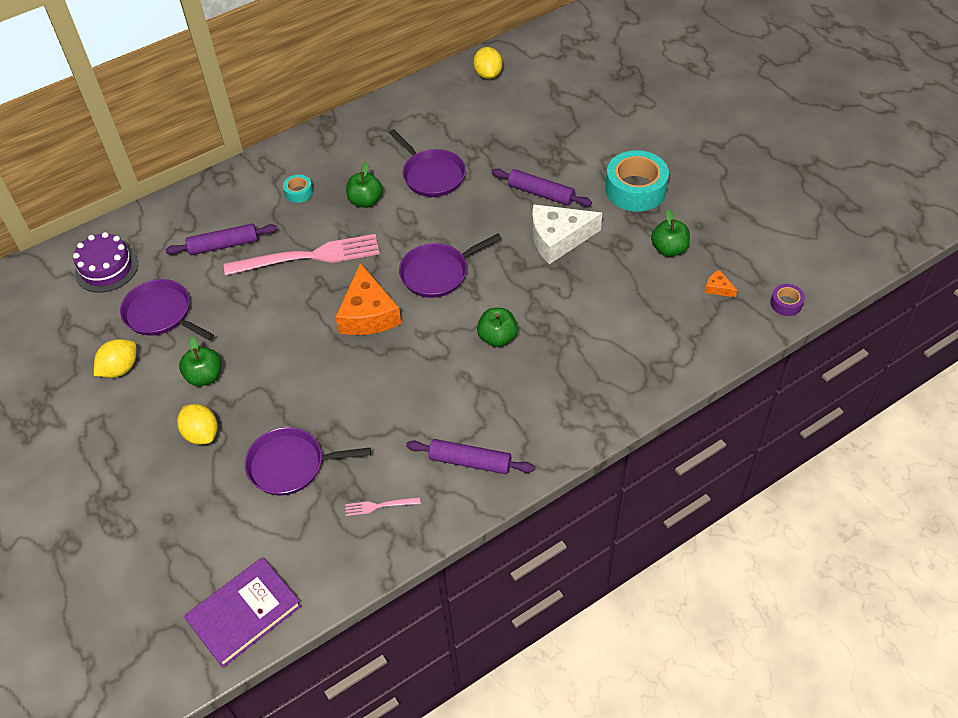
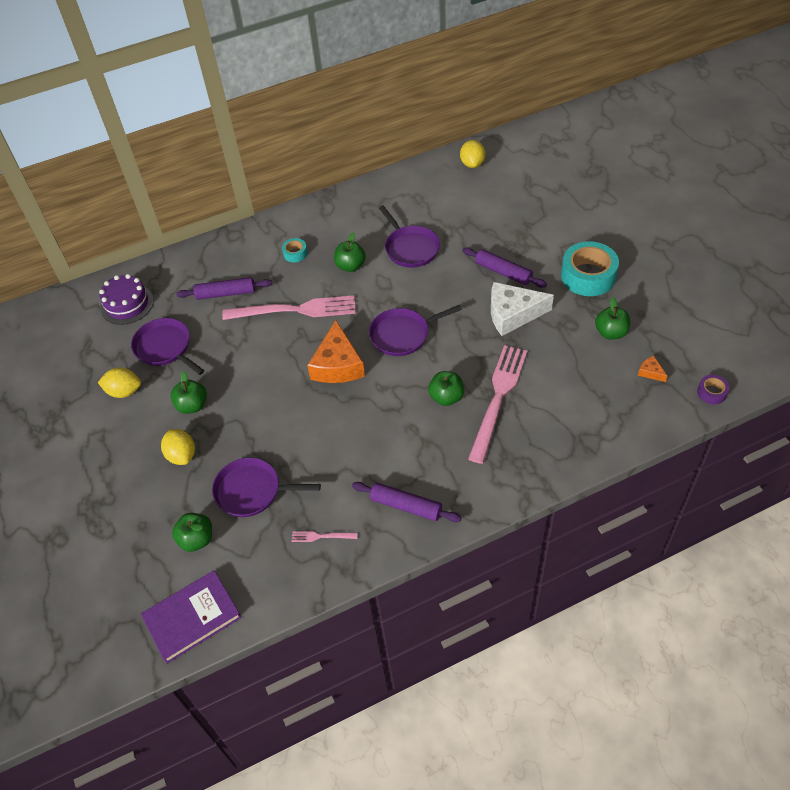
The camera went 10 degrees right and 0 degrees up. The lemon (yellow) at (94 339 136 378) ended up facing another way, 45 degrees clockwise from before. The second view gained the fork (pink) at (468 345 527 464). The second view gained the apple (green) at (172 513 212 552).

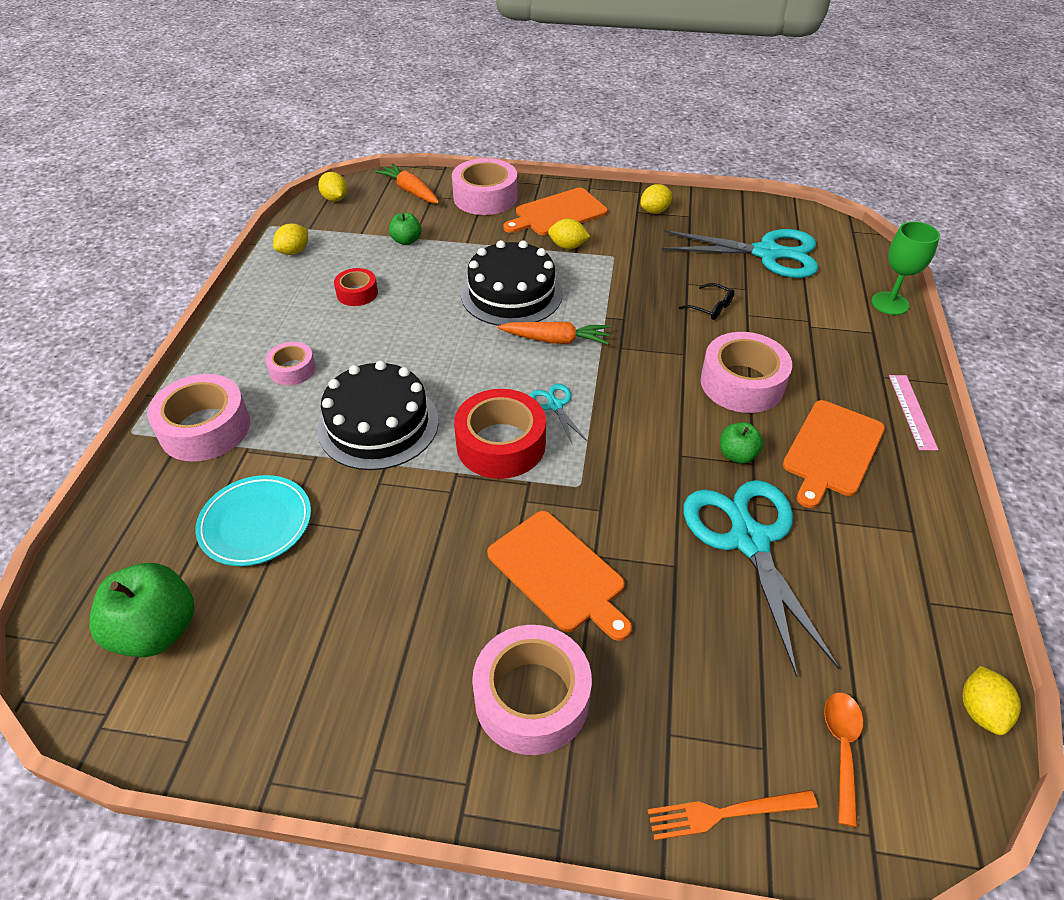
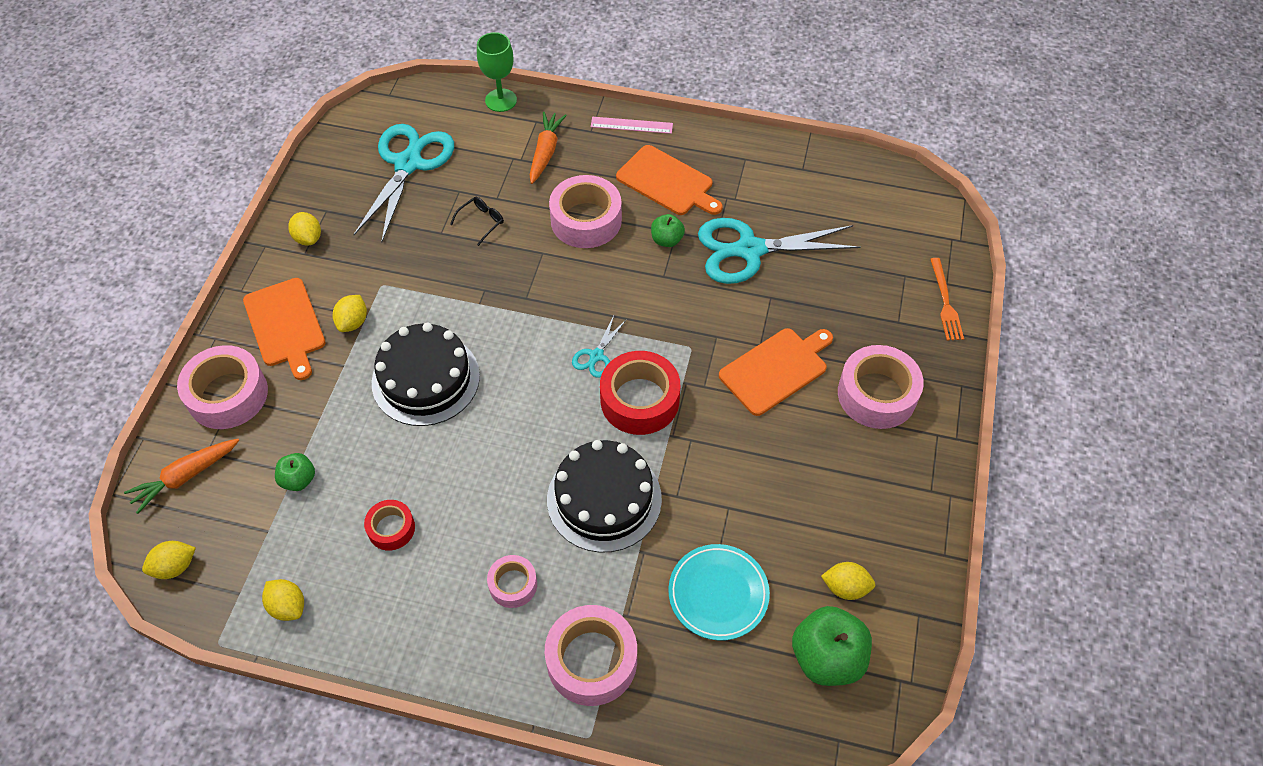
The camera went 85 degrees left and 10 degrees up. The carrot (orange) ended up elsewhere, having gone from (498 322 610 345) to (530 112 567 184). The scissors (turquoise) at (529 384 588 445) ended up facing another way, 45 degrees counterclockwise from before. The lemon (yellow) ended up elsewhere, having gone from (962 666 1021 735) to (821 562 875 600). The second view lost the spoon (orange) at (824 692 863 827).

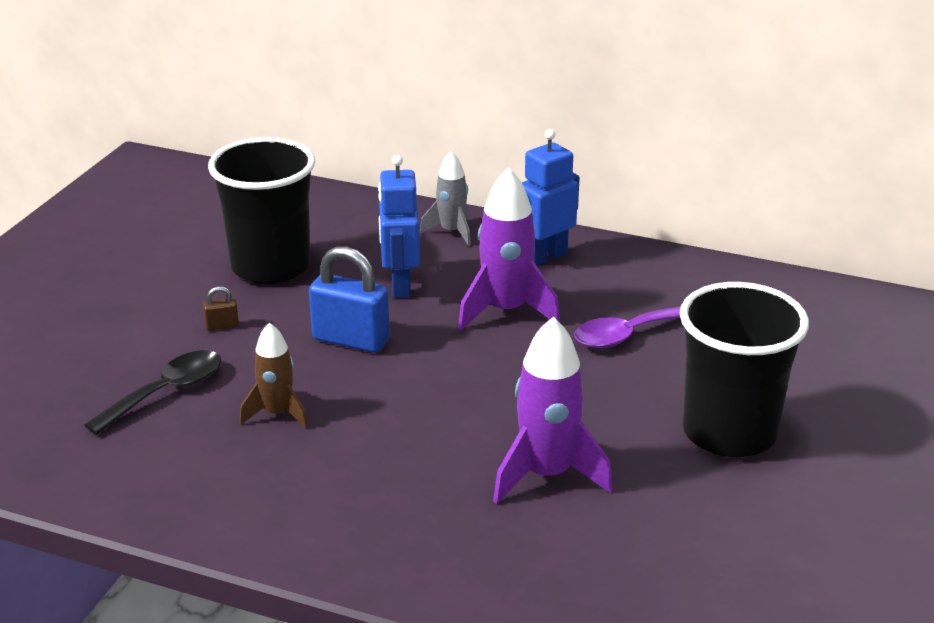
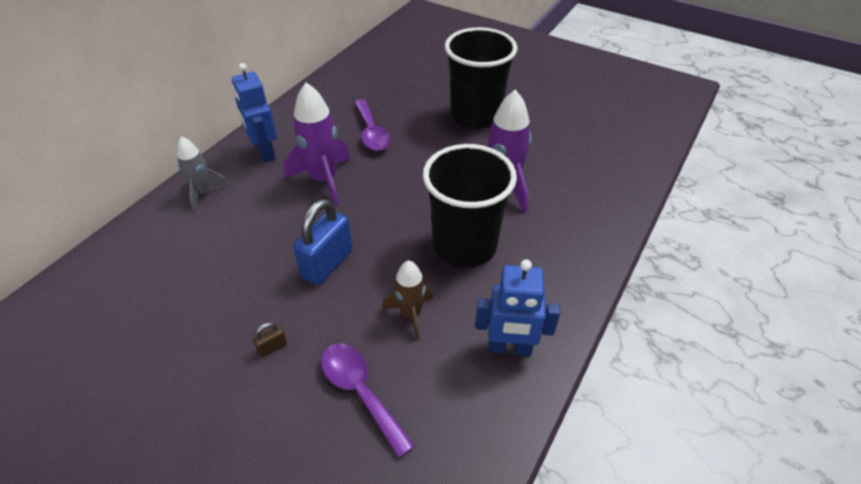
The camera went 80 degrees left and 15 degrees up. The cup (black) ended up elsewhere, having gone from (208 137 315 284) to (423 144 517 268). The robot (blue) ended up elsewhere, having gone from (378 155 420 298) to (475 259 560 356). The padlock (brown) at (203 286 239 331) ended up facing another way, 60 degrees clockwise from before. What was the spoon (black) at (84 350 221 435) turned into the spoon (purple) at (321 344 415 458).

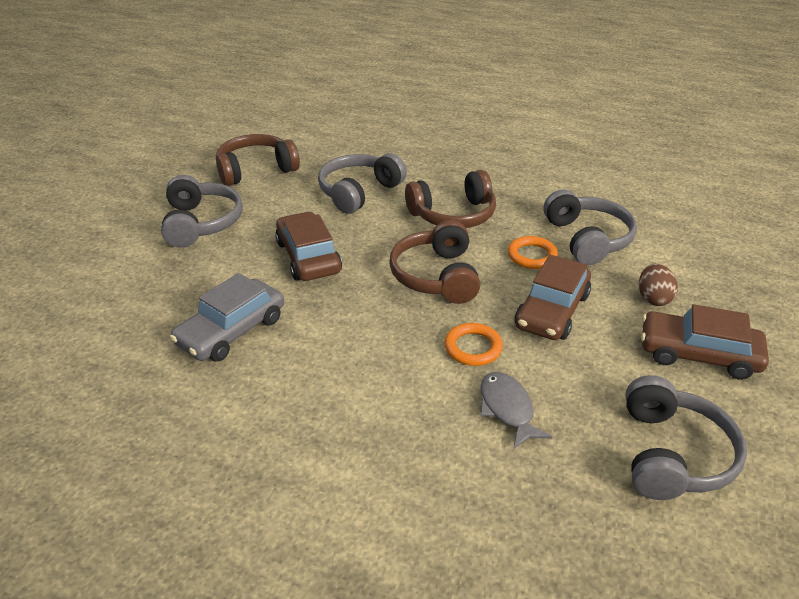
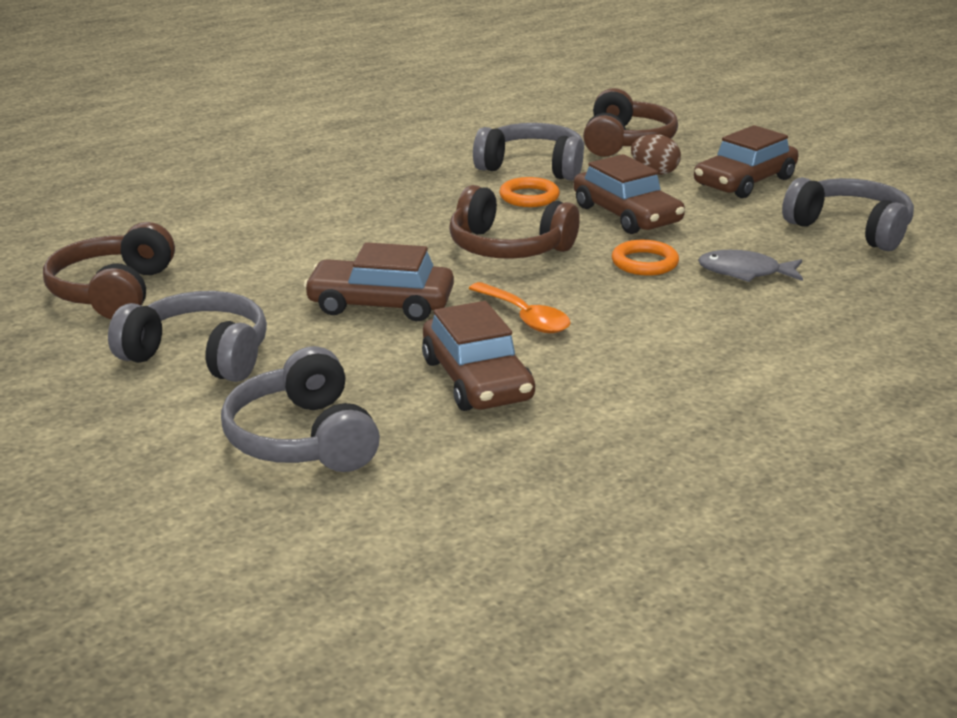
The camera went 60 degrees left and 10 degrees down. The headphones (grey) ended up elsewhere, having gone from (318 153 407 214) to (221 346 380 472). The headphones (brown) ended up elsewhere, having gone from (405 170 496 228) to (583 88 678 157). What was the car (grey) at (170 273 284 362) turned into the car (brown) at (422 301 535 411). The second view gained the spoon (orange) at (468 282 570 333).

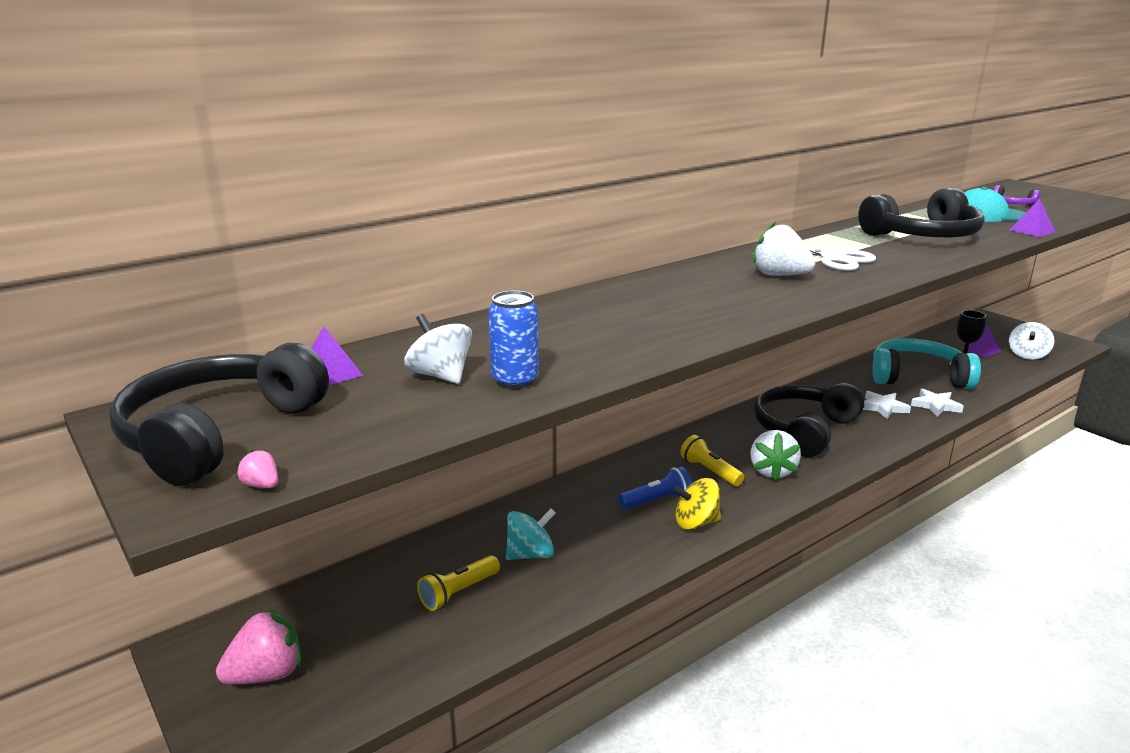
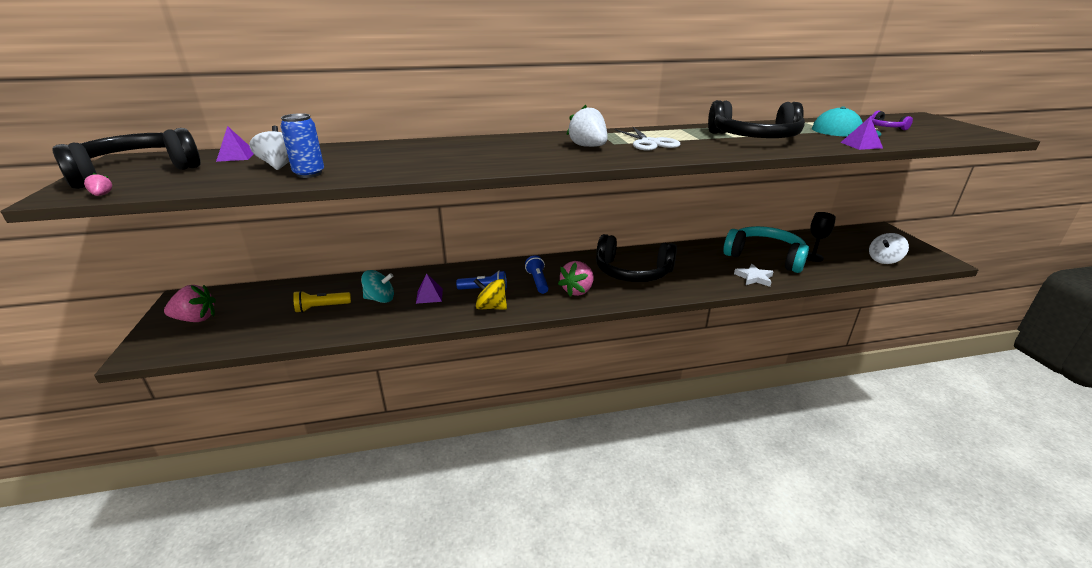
The camera went 25 degrees right and 5 degrees up. The pyramid (purple) ended up elsewhere, having gone from (962 325 1001 358) to (416 273 443 304). The headphones (black) at (754 383 864 457) ended up facing another way, 135 degrees counterclockwise from before. The second view lost the star (white) at (863 391 911 419). What was the strawberry (white) at (750 430 801 481) turned into the strawberry (pink) at (558 261 593 296). What was the flashlight (yellow) at (680 435 744 486) turned into the flashlight (blue) at (525 255 549 294).

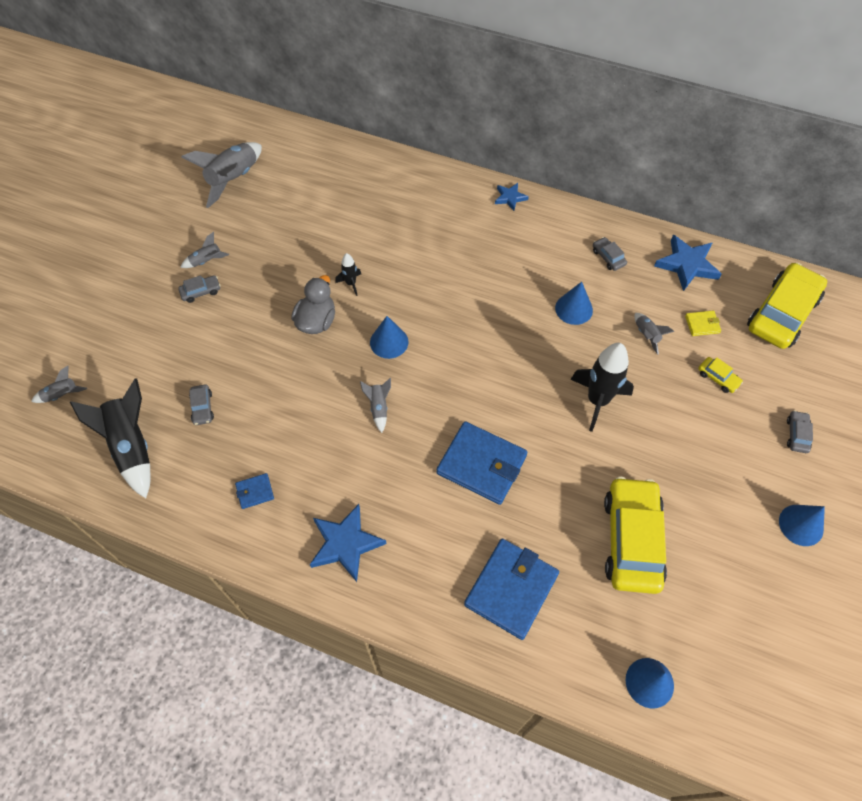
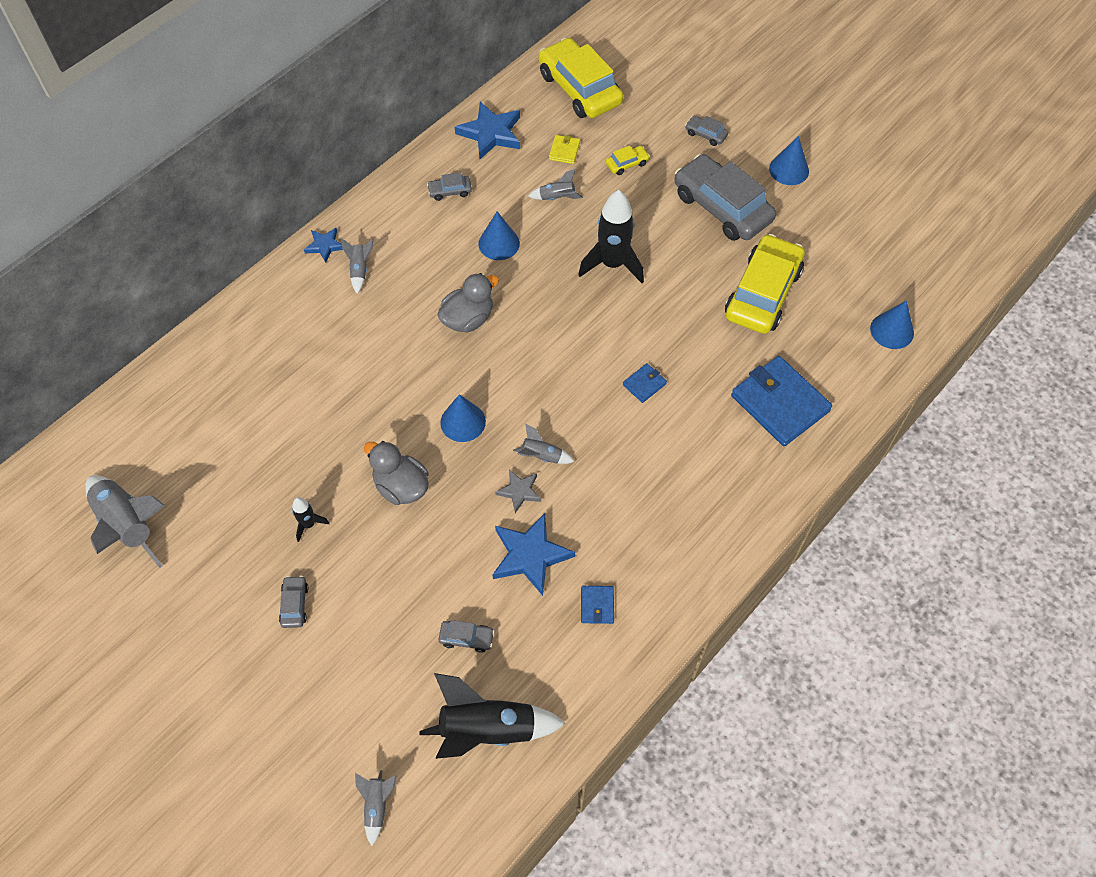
The camera went 70 degrees left and 0 degrees up. The rocket (grey) ended up elsewhere, having gone from (180 232 229 268) to (341 238 374 294). The rocket (black) ended up elsewhere, having gone from (335 253 361 296) to (292 497 330 542). The size of the wallet (blue) at (437 421 527 505) changed by a factor of 0.45. The car (yellow) at (604 476 667 594) ended up facing another way, 90 degrees clockwise from before. The star (blue) ended up elsewhere, having gone from (310 504 387 582) to (492 513 575 596). The second view gained the car (grey) at (674 154 776 241). The second view gained the duck (grey) at (437 273 499 333). The second view gained the star (grey) at (495 470 541 513).

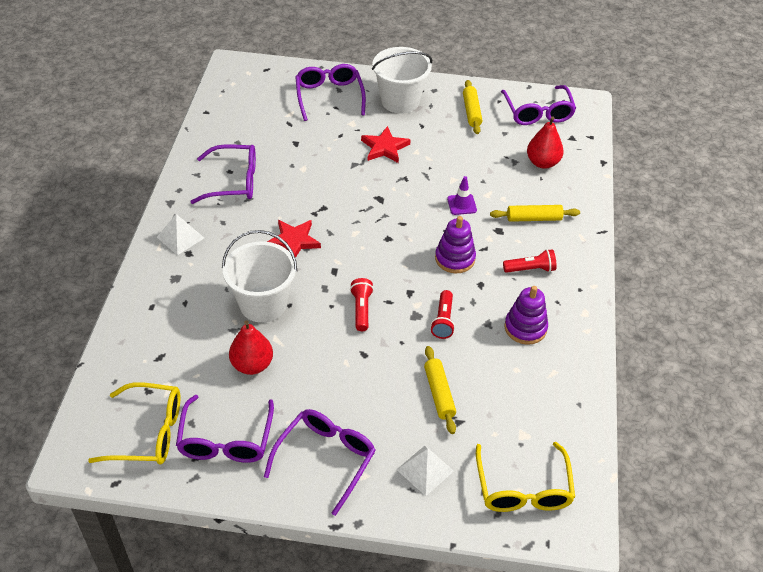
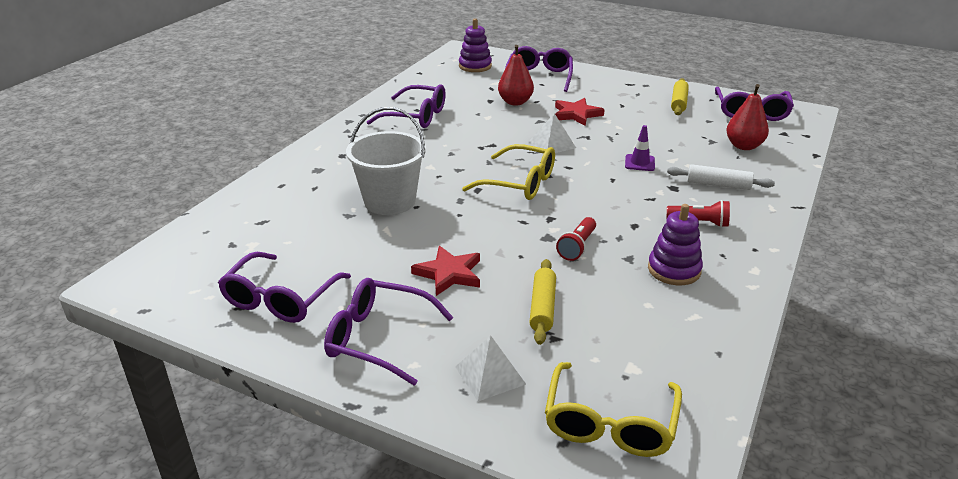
The camera went 20 degrees right and 15 degrees down. The second view lost the bucket (white) at (372 47 432 114). What was the rolling pin (yellow) at (490 205 580 222) turned into the rolling pin (white) at (667 164 775 190). The pyramid (white) ended up elsewhere, having gone from (157 214 204 255) to (529 113 576 153). The stacking toy (purple) ended up elsewhere, having gone from (435 216 476 273) to (459 19 492 72). The star (red) ended up elsewhere, having gone from (267 220 321 258) to (411 246 480 296). The second view lost the flashlight (red) at (350 278 374 331). The pear (red) ended up elsewhere, having gone from (229 320 273 375) to (498 45 534 105). The glasses (yellow) ended up elsewhere, having gone from (88 382 180 464) to (462 144 555 200). The glasses (purple) at (264 409 376 516) ended up facing another way, 120 degrees counterclockwise from before.

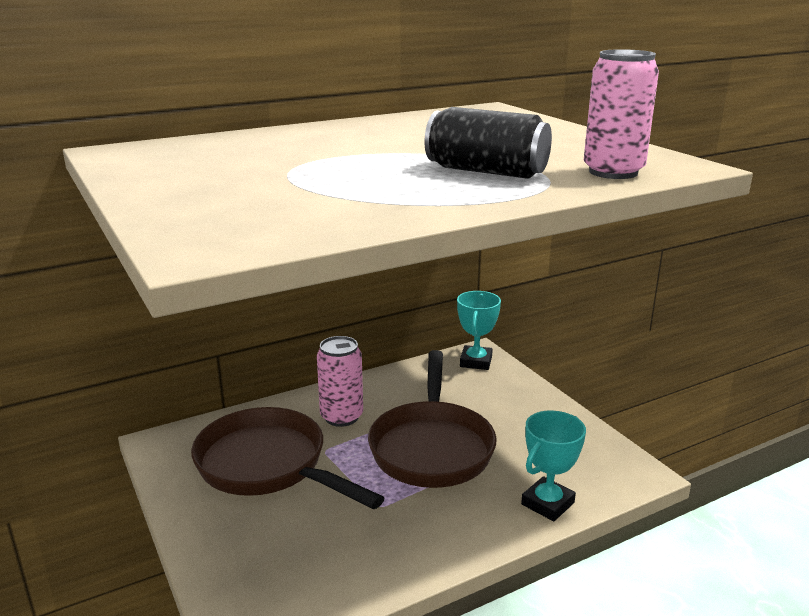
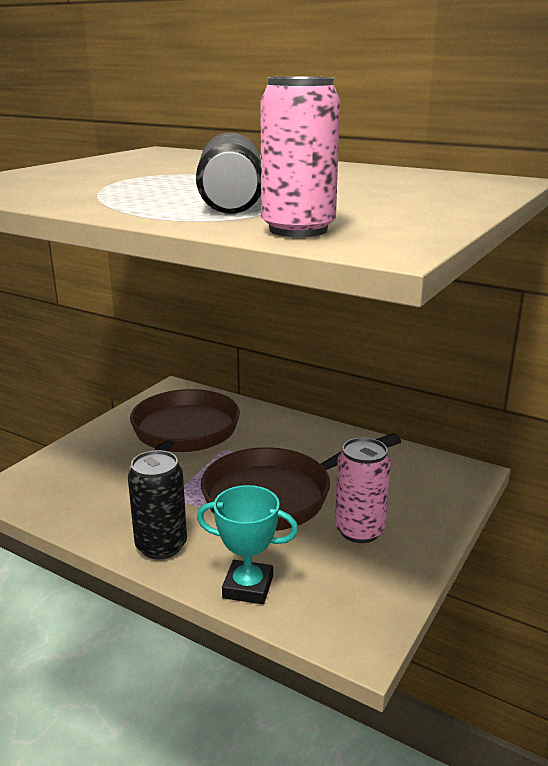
The camera went 60 degrees right and 0 degrees up. The second view lost the trophy (turquoise) at (457 291 501 370). The can (pink) ended up elsewhere, having gone from (317 336 363 427) to (335 438 391 543). The second view gained the can (black) at (128 450 187 559).

